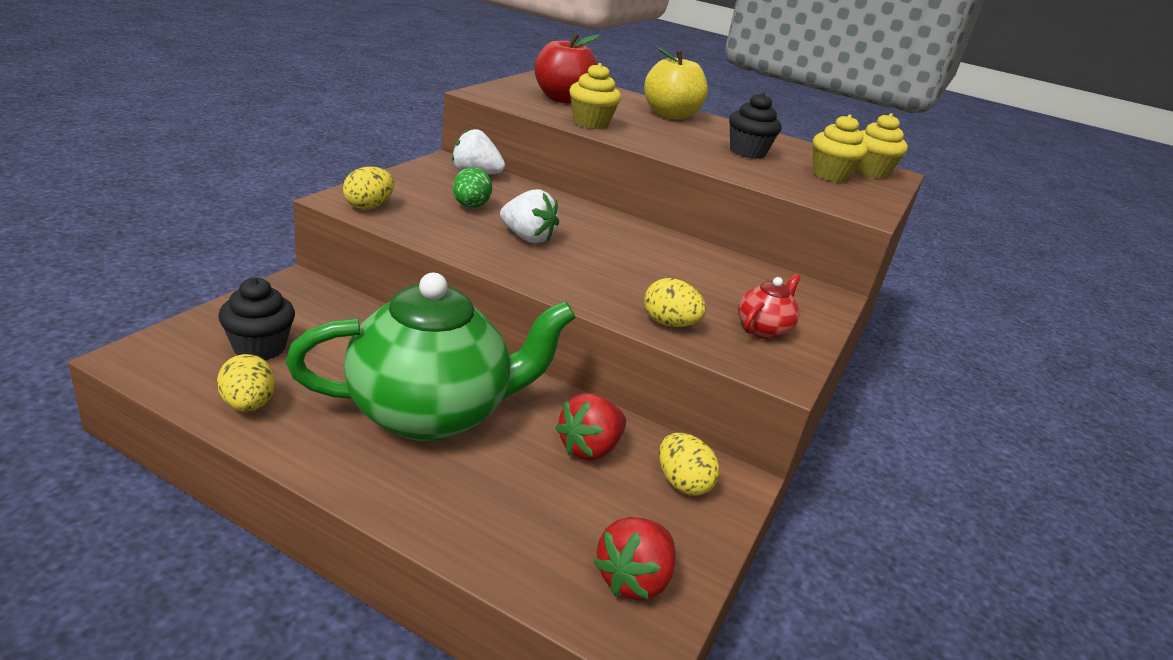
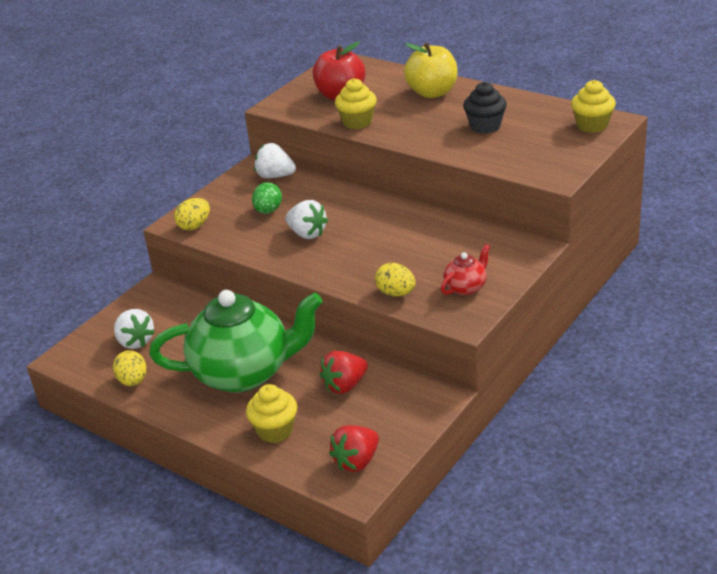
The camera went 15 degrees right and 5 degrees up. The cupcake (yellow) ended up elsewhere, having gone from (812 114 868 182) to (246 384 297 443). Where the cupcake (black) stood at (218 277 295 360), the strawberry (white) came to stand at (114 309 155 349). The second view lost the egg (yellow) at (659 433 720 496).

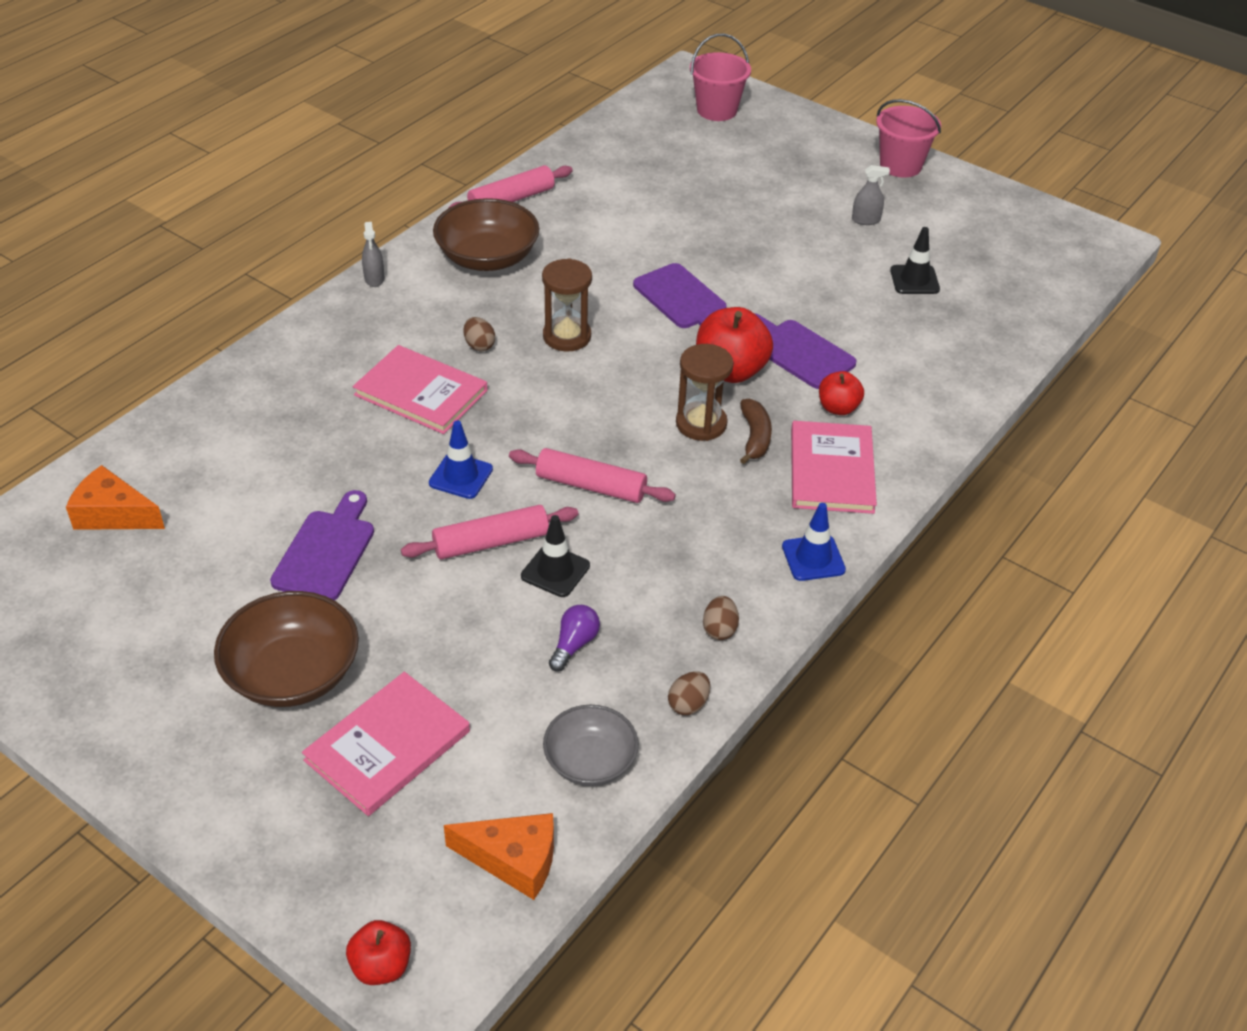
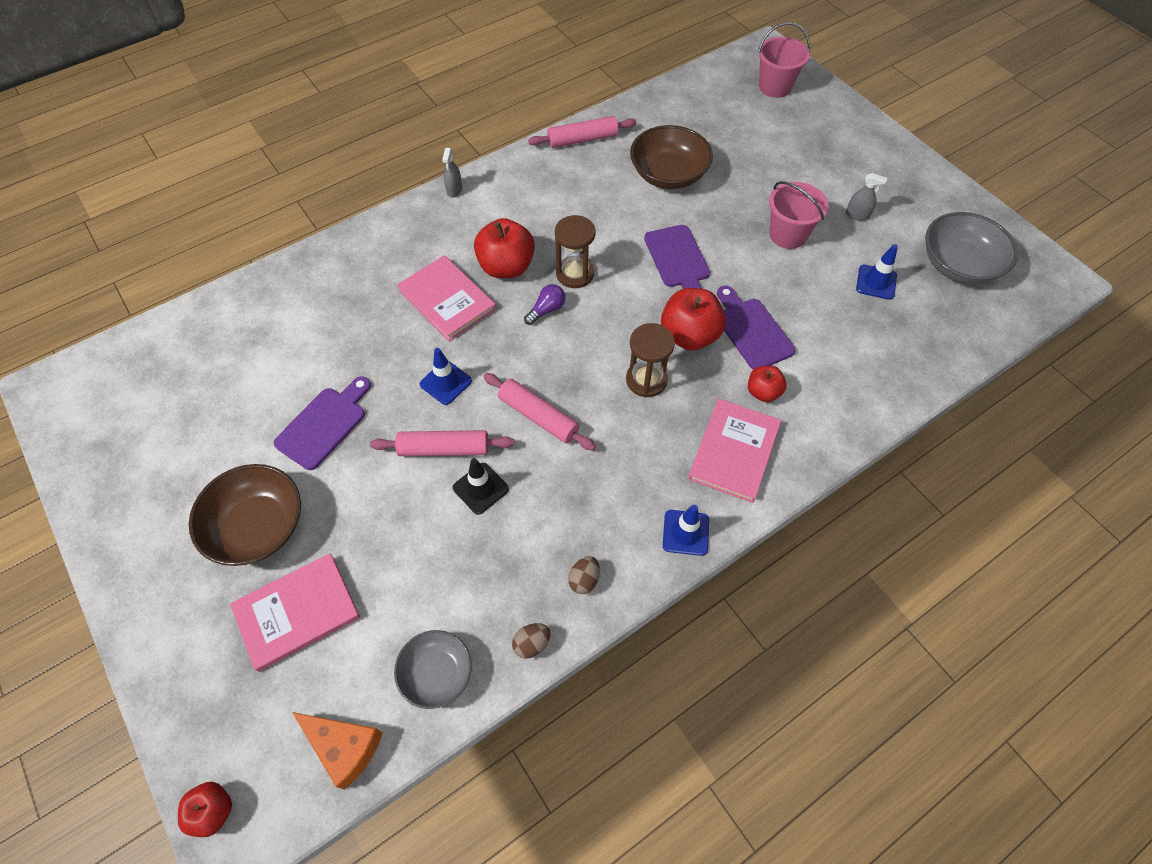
The camera went 20 degrees right and 15 degrees up. The bucket (pink) ended up elsewhere, having gone from (876 99 941 177) to (769 181 829 249). The bowl (brown) ended up elsewhere, having gone from (433 198 539 271) to (630 125 713 189). What was the traffic cone (black) at (890 227 940 294) turned into the traffic cone (blue) at (856 244 898 300). Where the egg (brown) stood at (463 317 495 351), the apple (red) came to stand at (474 218 535 278). The second view lost the banana (brown) at (740 399 772 464). The second view lost the cheese (orange) at (66 465 165 530). The light bulb (purple) ended up elsewhere, having gone from (549 605 600 672) to (524 284 565 325). The second view gained the bowl (grey) at (925 212 1018 284).

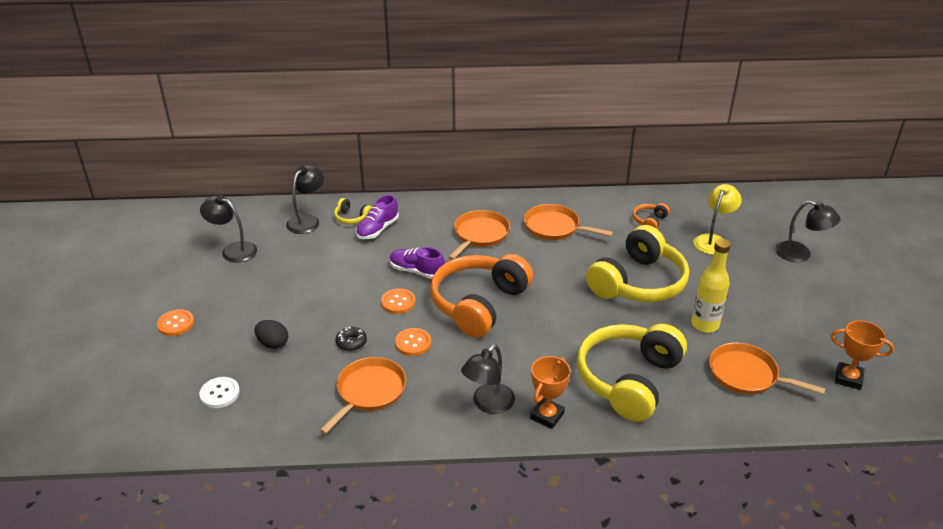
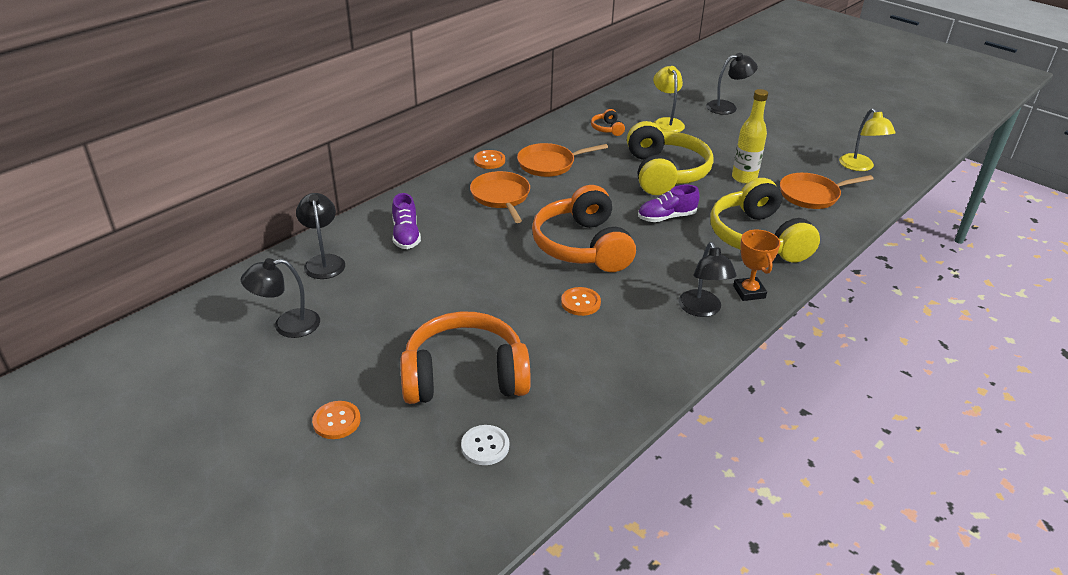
The camera went 45 degrees left and 0 degrees up. The second view lost the headphones (yellow) at (334 198 372 224). The shoe (purple) ended up elsewhere, having gone from (390 247 445 279) to (638 185 700 222). The button (orange) ended up elsewhere, having gone from (381 288 416 314) to (474 150 505 169). Where the egg (black) stood at (254 320 288 349), the headphones (orange) came to stand at (401 311 531 404). Where the trophy (orange) stood at (831 320 894 390), the lamp (yellow) came to stand at (839 108 895 171). The second view lost the donut (black) at (336 327 367 351). The second view lost the pan (orange) at (320 357 406 434).

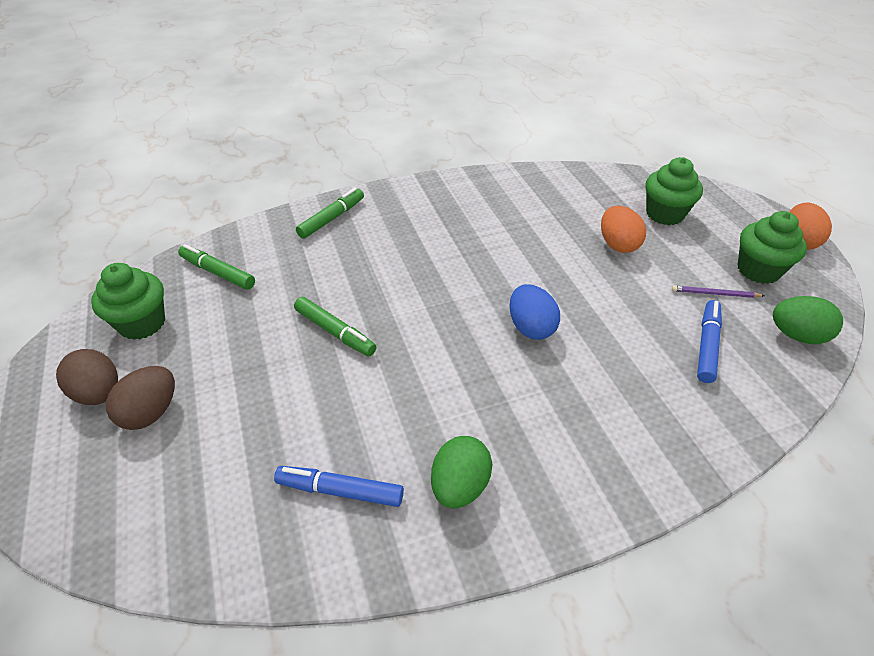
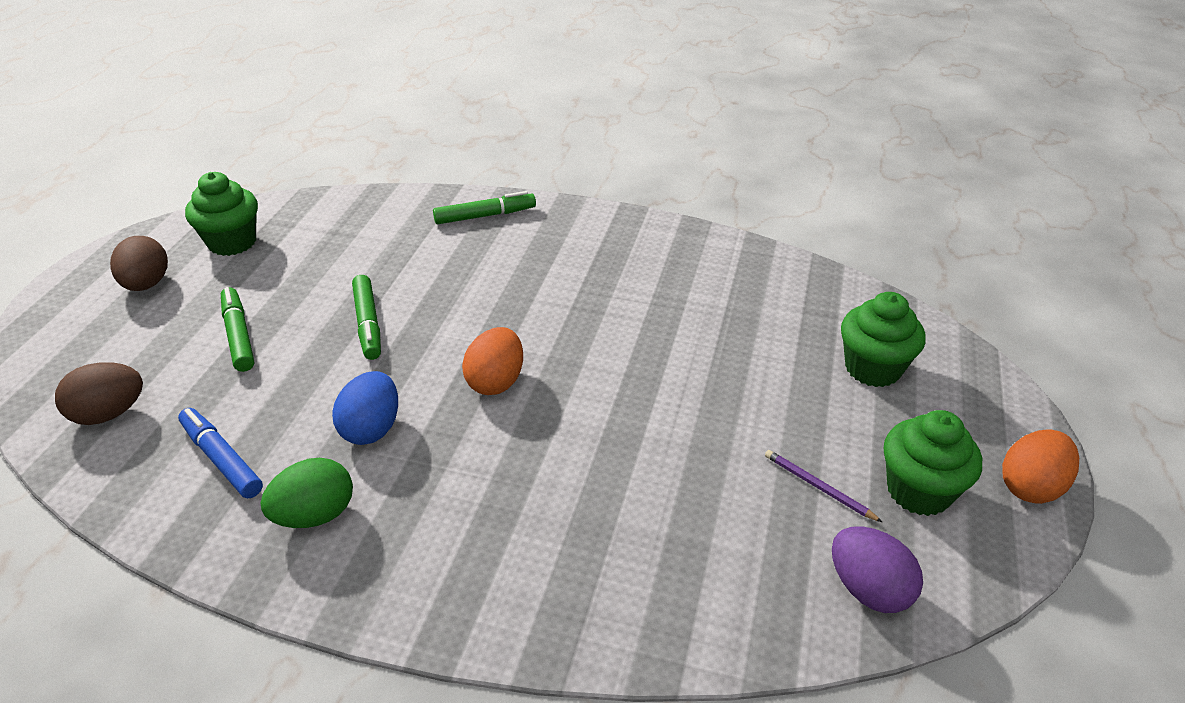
The camera went 35 degrees right and 5 degrees down. The egg (orange) ended up elsewhere, having gone from (601 206 646 253) to (462 327 523 395). The marker (green) ended up elsewhere, having gone from (178 244 255 290) to (221 287 254 372). The egg (blue) ended up elsewhere, having gone from (510 284 560 340) to (332 371 398 445). What was the egg (green) at (773 296 843 344) turned into the egg (purple) at (832 527 923 613). The second view lost the marker (blue) at (697 300 722 383). The egg (brown) ended up elsewhere, having gone from (106 366 175 430) to (55 362 143 425).

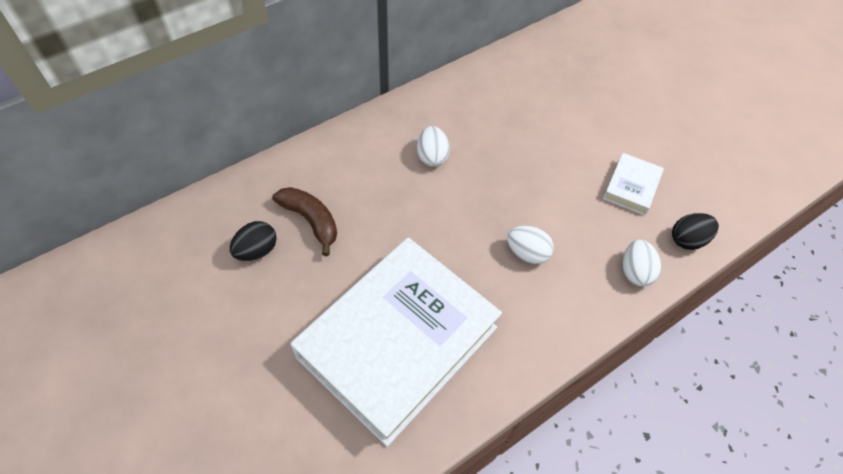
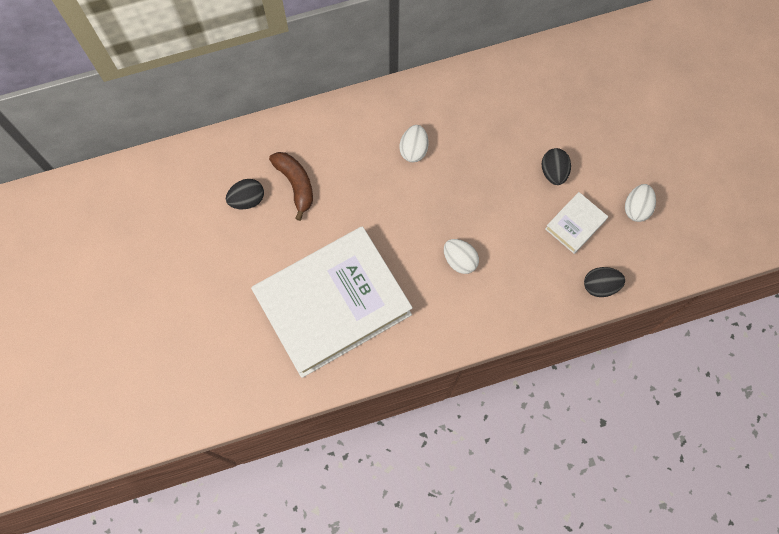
The camera went 20 degrees right and 15 degrees up. The egg (white) ended up elsewhere, having gone from (622 239 661 287) to (625 184 656 222). The second view gained the egg (black) at (541 148 571 185).

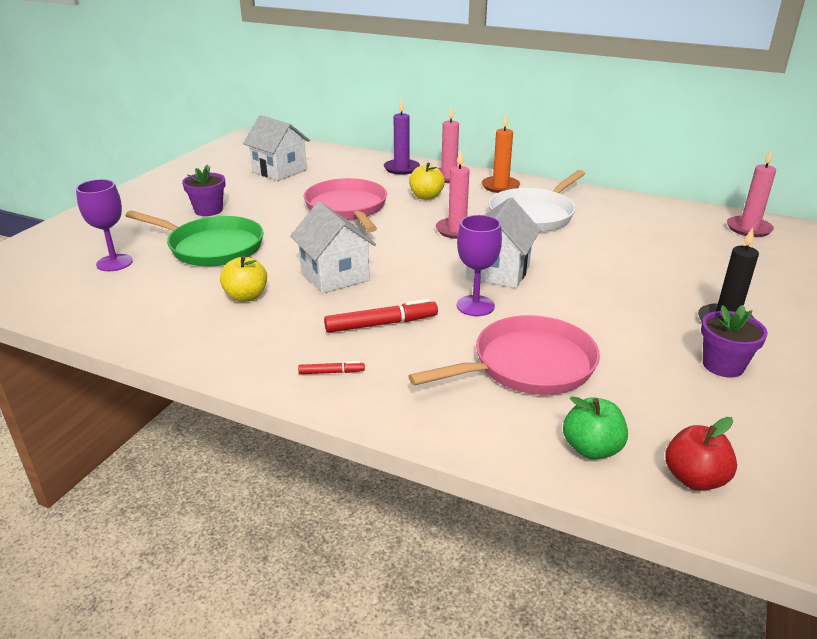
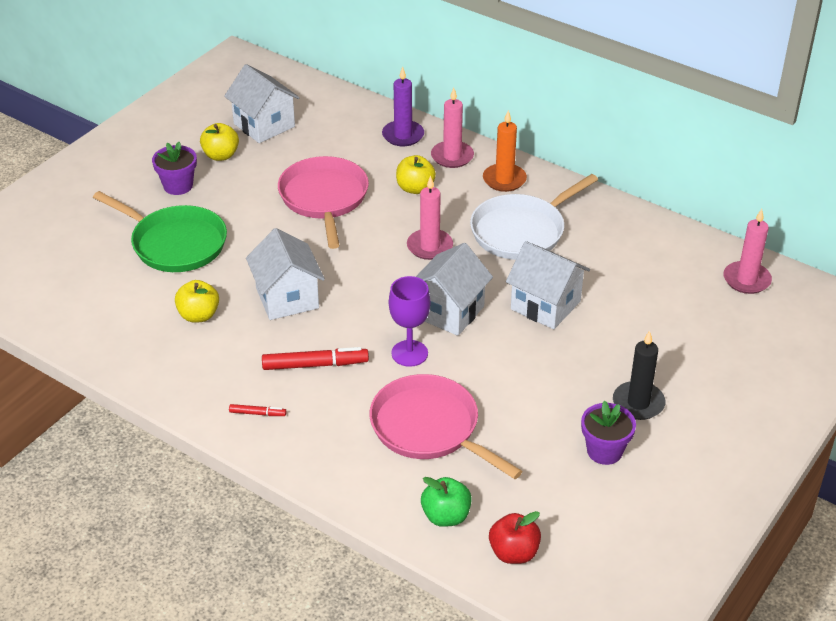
The camera went 10 degrees right and 10 degrees up. The second view lost the goblet (purple) at (76 179 133 271). The pan (pink) at (408 315 600 395) ended up facing another way, 120 degrees counterclockwise from before. The second view gained the apple (yellow) at (200 123 239 161). The second view gained the house (white) at (506 241 590 329).

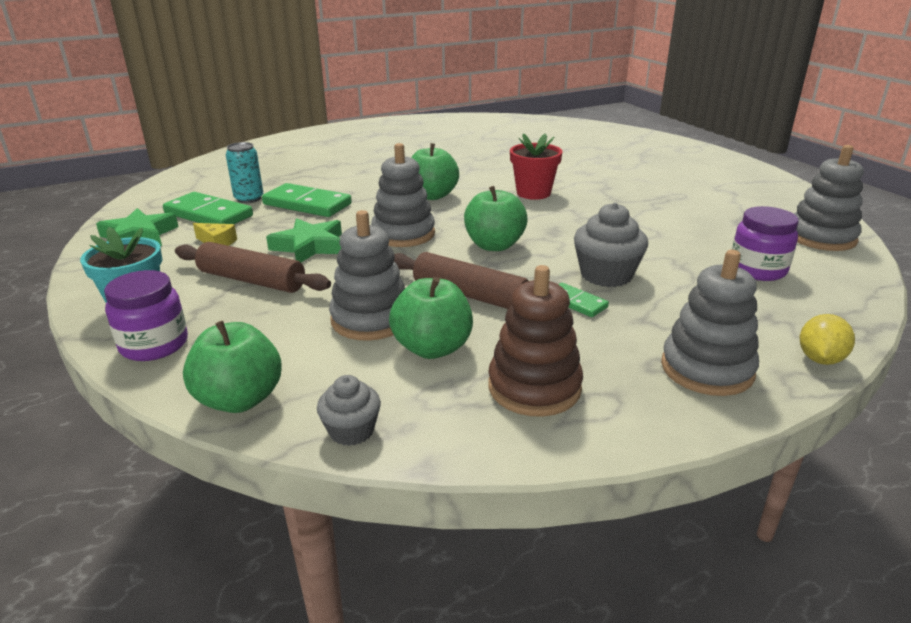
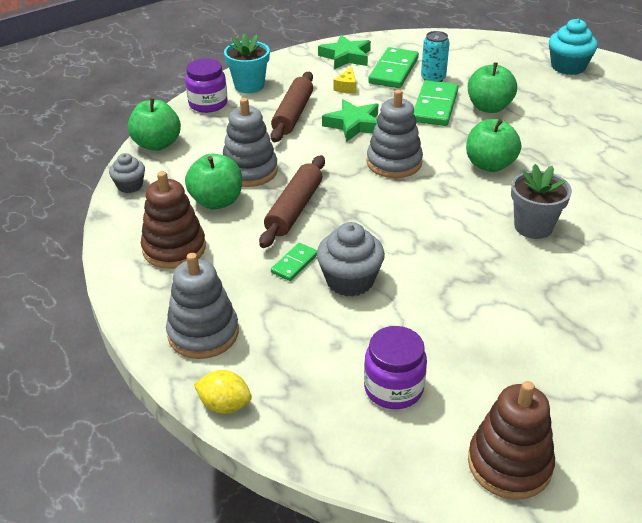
The camera went 80 degrees right and 10 degrees up. What was the flower pot (red) at (510 133 562 200) turned into the flower pot (grey) at (511 164 572 239). What was the stacking toy (grey) at (794 145 864 251) turned into the stacking toy (brown) at (468 381 555 500). The apple (green) ended up elsewhere, having gone from (464 186 528 251) to (468 62 517 113). The second view gained the cupcake (turquoise) at (549 19 598 75).

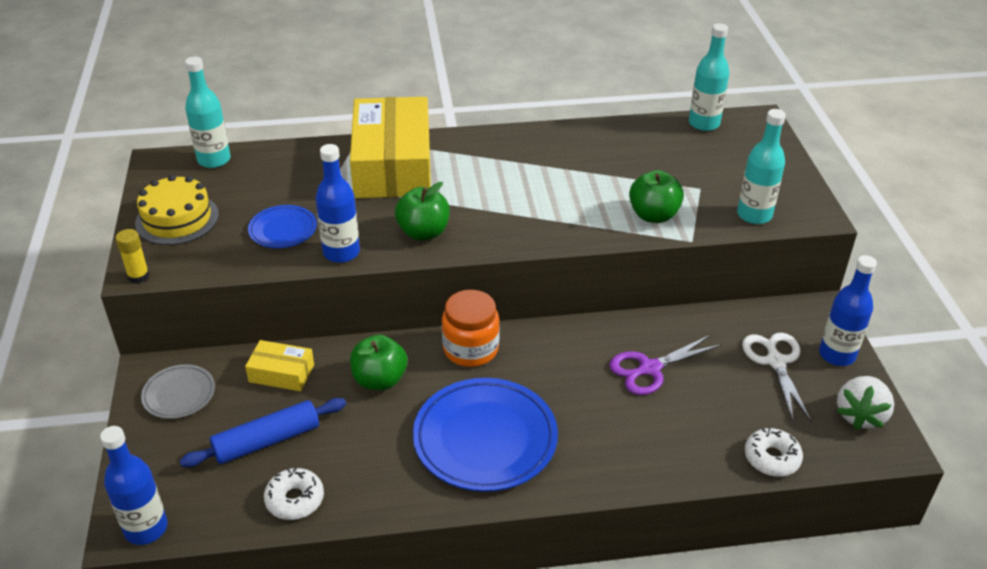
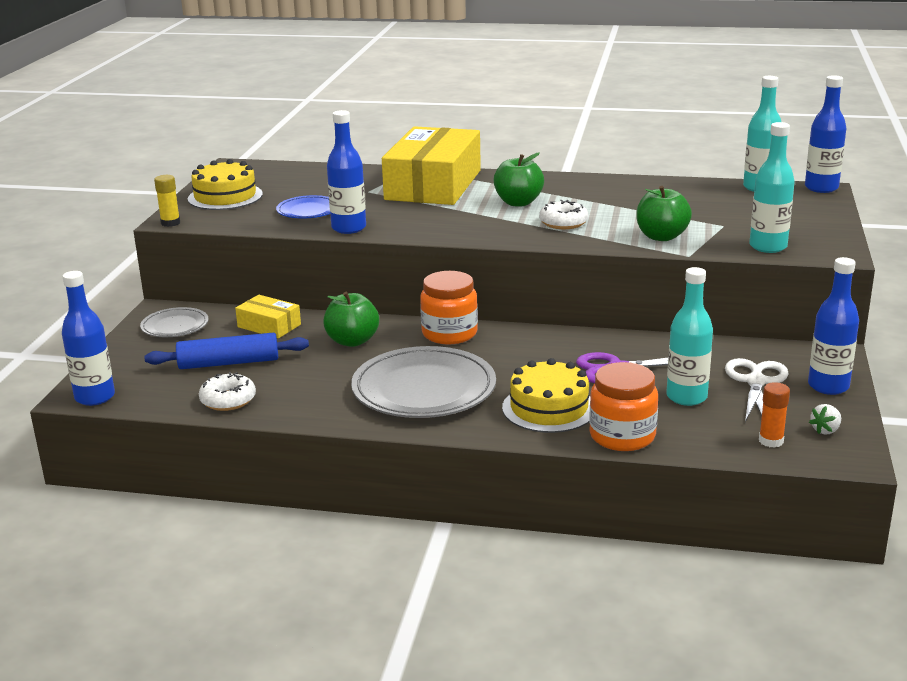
The camera went 20 degrees right and 15 degrees down. The bottle (turquoise) ended up elsewhere, having gone from (185 57 231 168) to (666 267 713 406). The apple (green) ended up elsewhere, having gone from (395 182 450 241) to (493 152 544 206). The size of the strawberry (white) at (837 376 894 430) changed by a factor of 0.52. What was the plate (blue) at (413 378 558 492) turned into the plate (grey) at (351 346 496 418). The donut (white) ended up elsewhere, having gone from (745 427 803 477) to (539 200 588 229). The second view gained the bottle (blue) at (805 75 846 193). The second view gained the cake (yellow) at (502 358 591 433). The second view gained the jar (orange) at (589 362 658 451). The second view gained the glue stick (orange) at (759 382 790 448).

